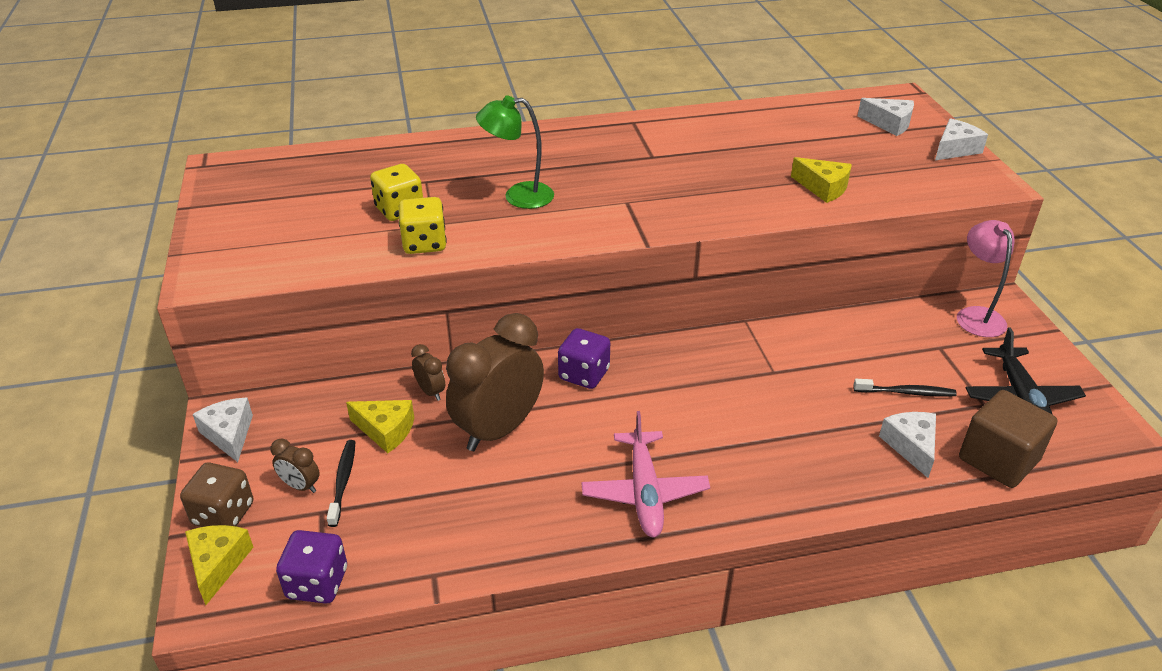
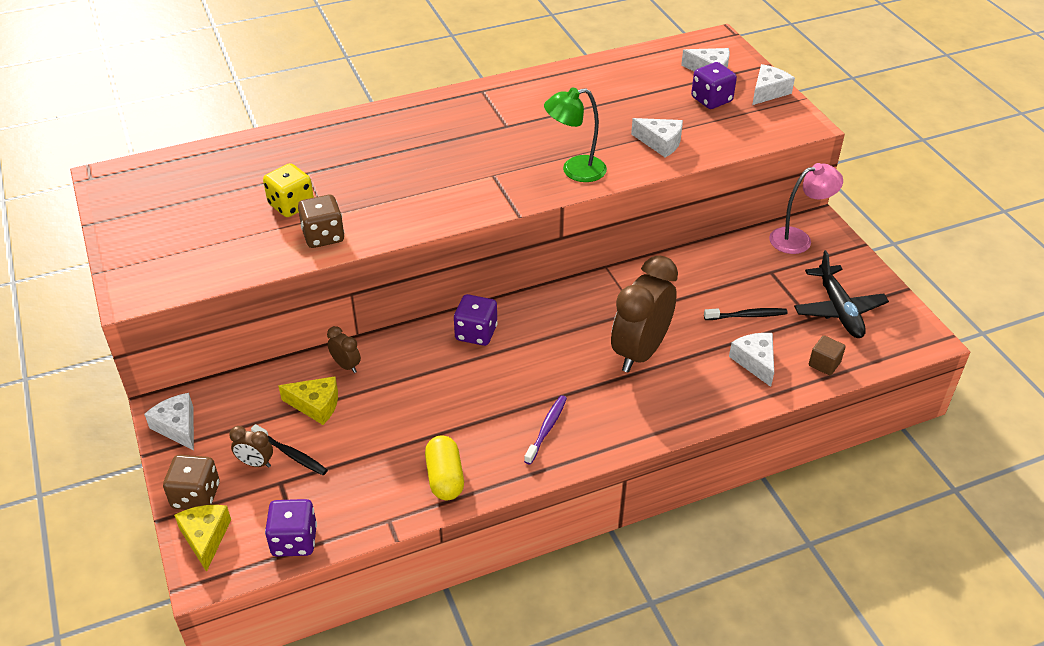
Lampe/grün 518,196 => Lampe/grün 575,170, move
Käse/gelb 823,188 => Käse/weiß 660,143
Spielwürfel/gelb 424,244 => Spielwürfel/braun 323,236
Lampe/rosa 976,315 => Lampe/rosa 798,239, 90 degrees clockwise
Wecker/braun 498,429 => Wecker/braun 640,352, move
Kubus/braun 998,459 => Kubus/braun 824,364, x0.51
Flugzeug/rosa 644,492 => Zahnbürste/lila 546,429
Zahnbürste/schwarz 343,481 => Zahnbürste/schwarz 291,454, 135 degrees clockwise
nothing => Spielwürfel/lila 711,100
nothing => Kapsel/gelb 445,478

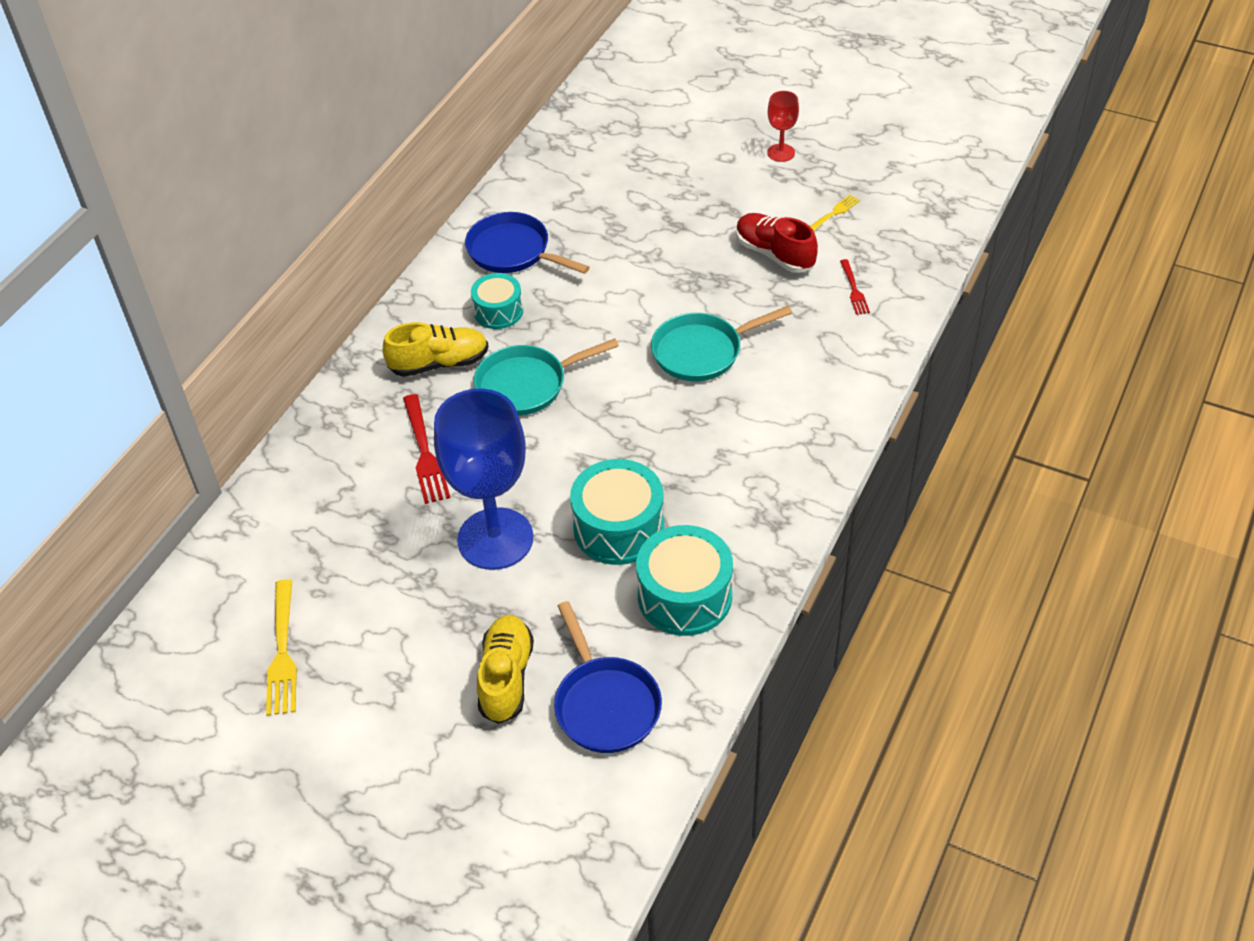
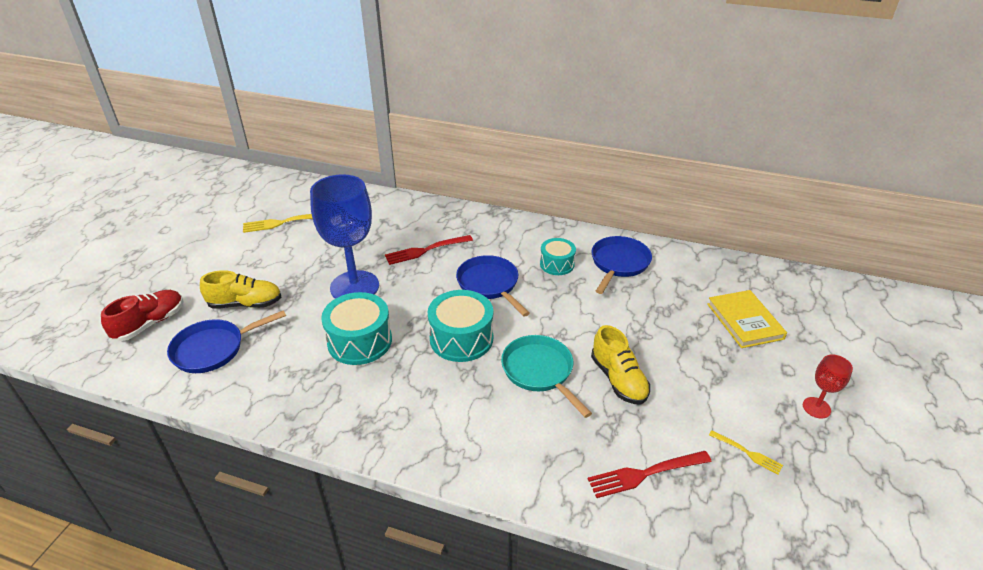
Schuh/rot 774,254 => Schuh/rot 150,324, move
Gabel/rot 854,289 => Gabel/rot 645,474, x1.70
Schuh/gelb 439,363 => Schuh/gelb 618,379, move
Pfanne/türkis 527,385 => Pfanne/blau 489,284
Trommel/türkis 684,596 => Trommel/türkis 461,338, move
nothing => Buch/gelb 744,321

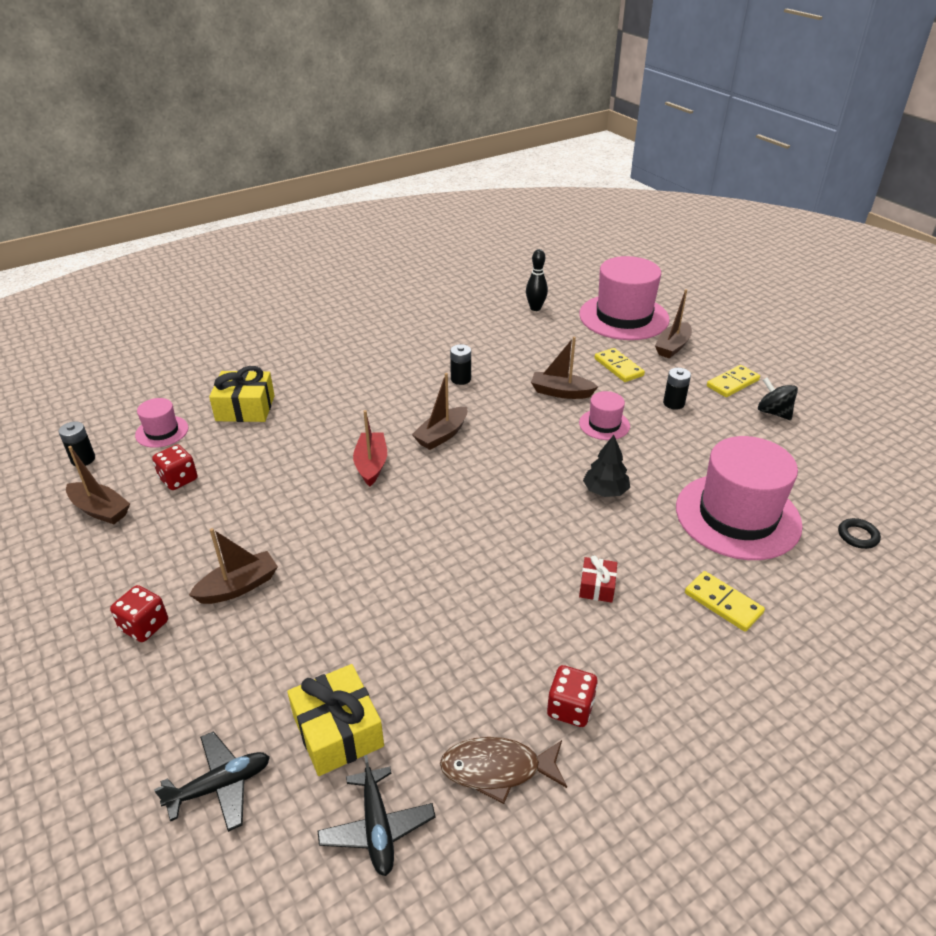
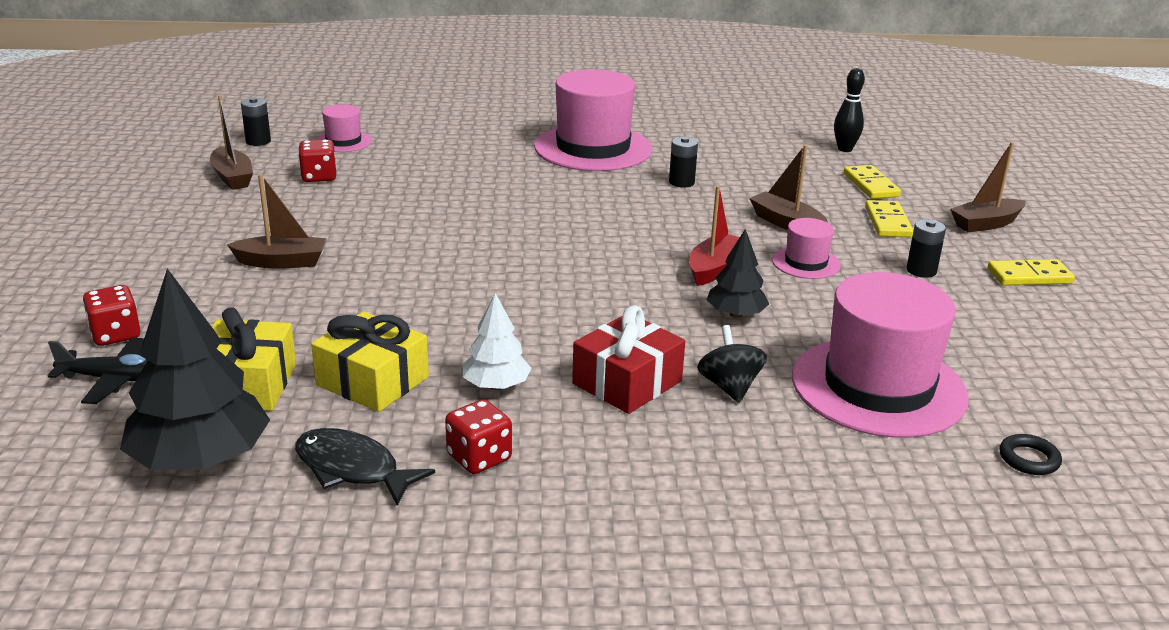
Hut/rosa 623,317 => Hut/rosa 593,148, move
Geschenk/gelb 245,408 => Geschenk/gelb 372,381, move
Boot/braun 442,435 => nothing
Kreisel/schwarz 773,412 => Kreisel/schwarz 729,387, move
Boot/rot 371,465 => Boot/rot 714,268, move
Geschenk/rot 597,586 => Geschenk/rot 627,382, x1.78
Dominostein/gelb 723,603 => Dominostein/gelb 870,185, move
Spielwürfel/rot 144,626 => Spielwürfel/rot 115,335, move
Fisch/braun 497,769 => Fisch/schwarz 352,469
Flugzeug/schwarz 377,827 => Baum/schwarz 201,459
nothing => Baum/weiß 496,385

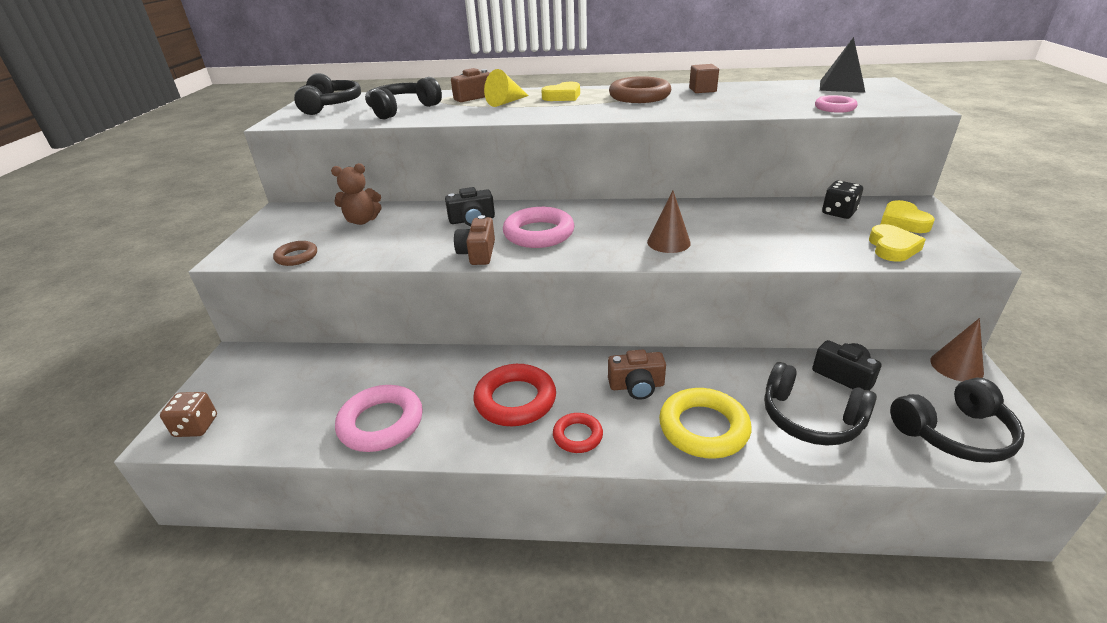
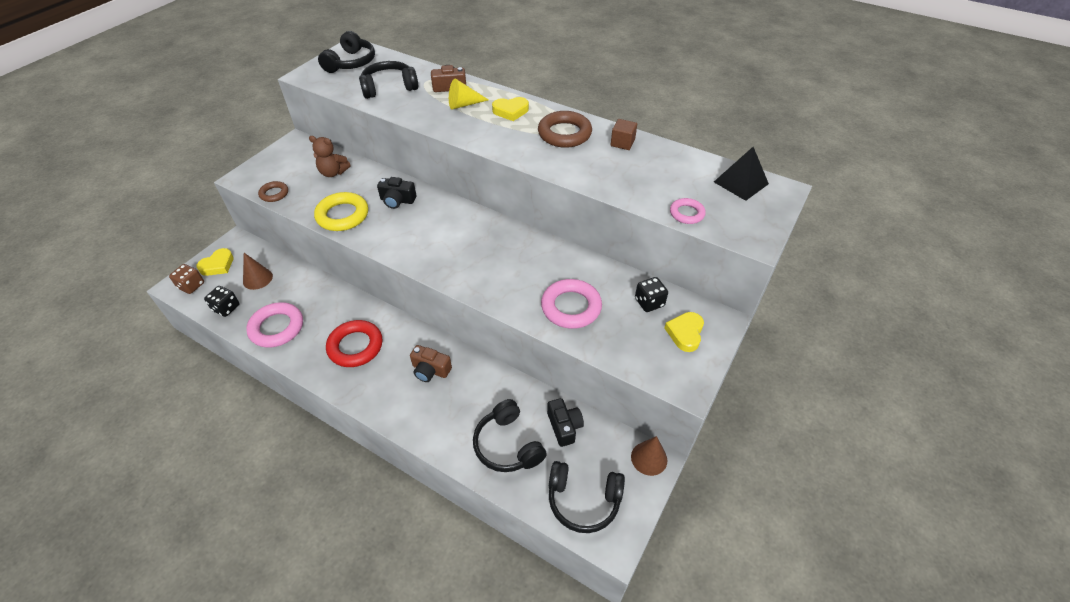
Kegel/braun 668,242 => Kegel/braun 257,278, move
Ring/rosa 539,233 => Ring/rosa 571,307, move
Kamera/braun 478,253 => nothing
Herz/gelb 892,248 => Herz/gelb 218,265, move
Ring/gelb 703,428 => Ring/gelb 342,215, move
Ring/rot 577,436 => nothing
nothing => Spielwürfel/schwarz 226,308

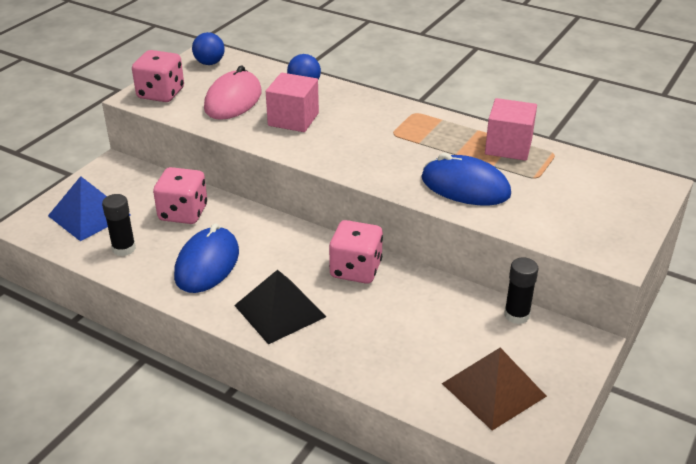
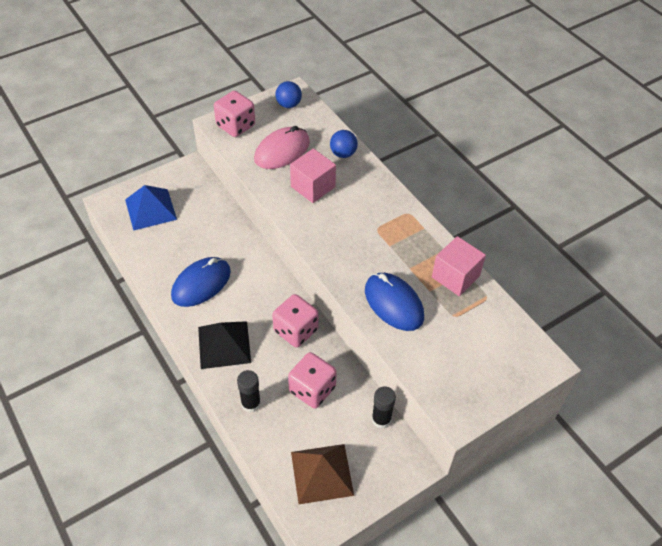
Spielwürfel/rosa 183,213 => Spielwürfel/rosa 312,389, move
Klebestift/schwarz 124,248 => Klebestift/schwarz 251,403, move

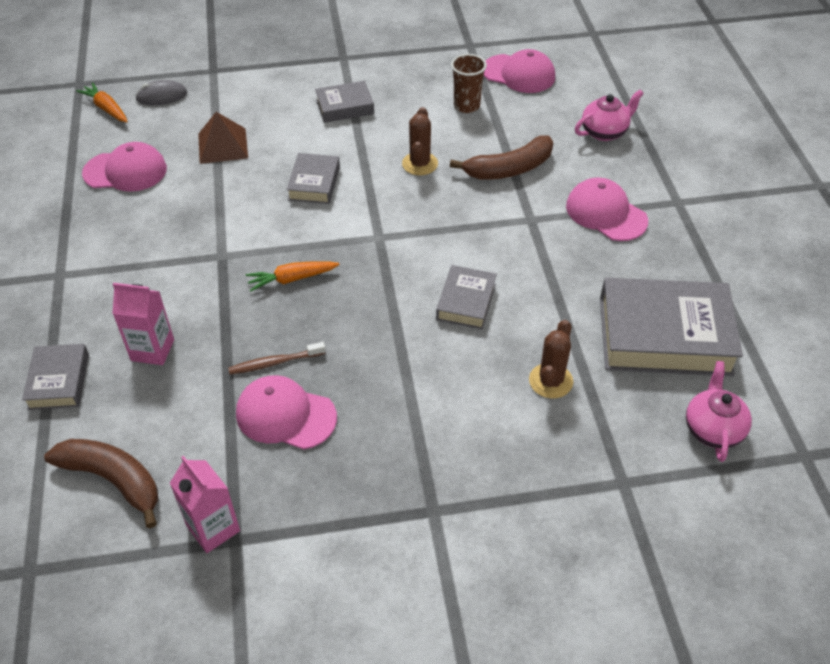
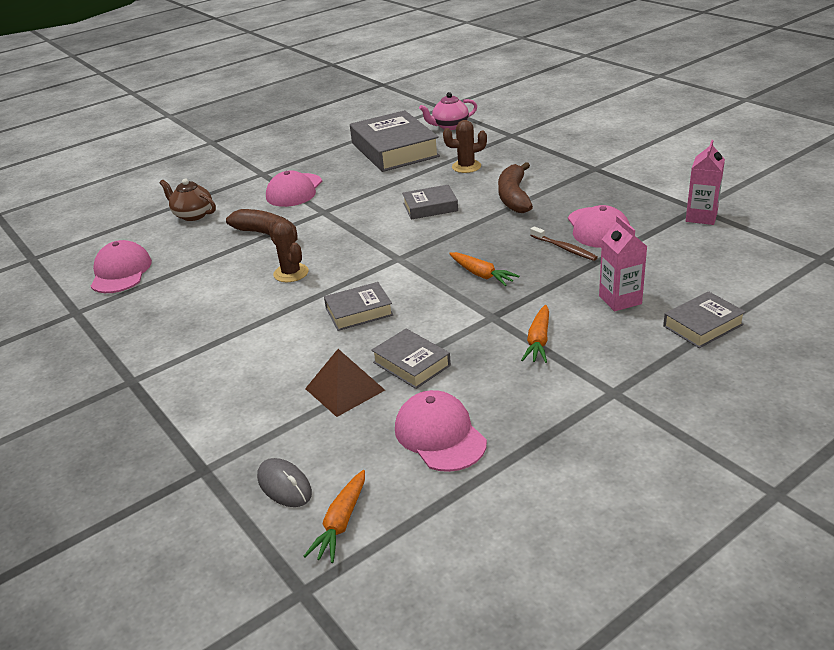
Becher/braun 466,106 => nothing
Buch/grau 345,107 => Buch/grau 411,364, move
Teekanne/rosa 604,132 => Teekanne/braun 193,215
Kaktus/braun 420,164 => Kaktus/braun 291,273, 75 degrees clockwise
Banane/braun 113,480 => Banane/braun 514,197, move
nothing => Karotte/orange 538,341

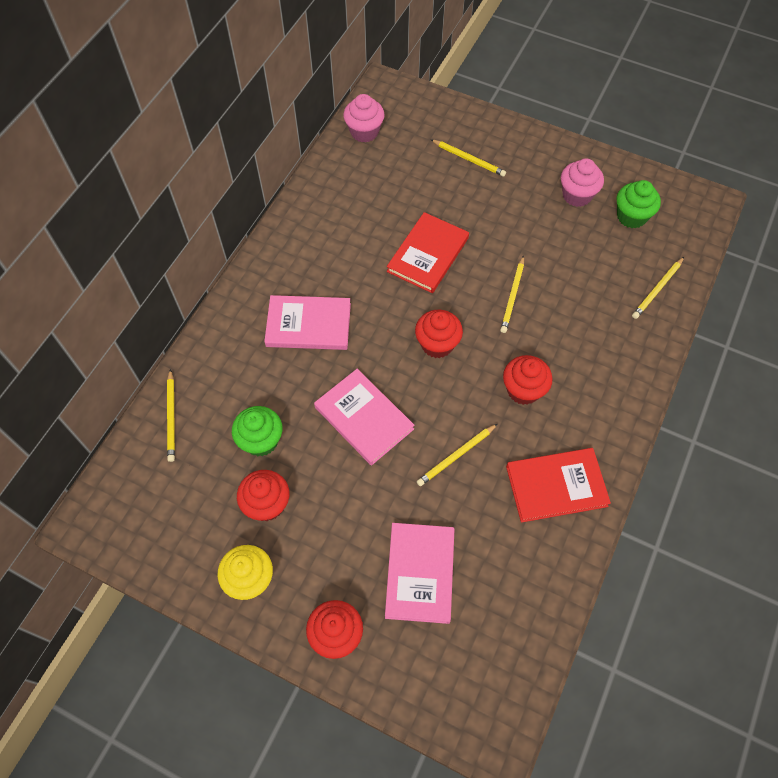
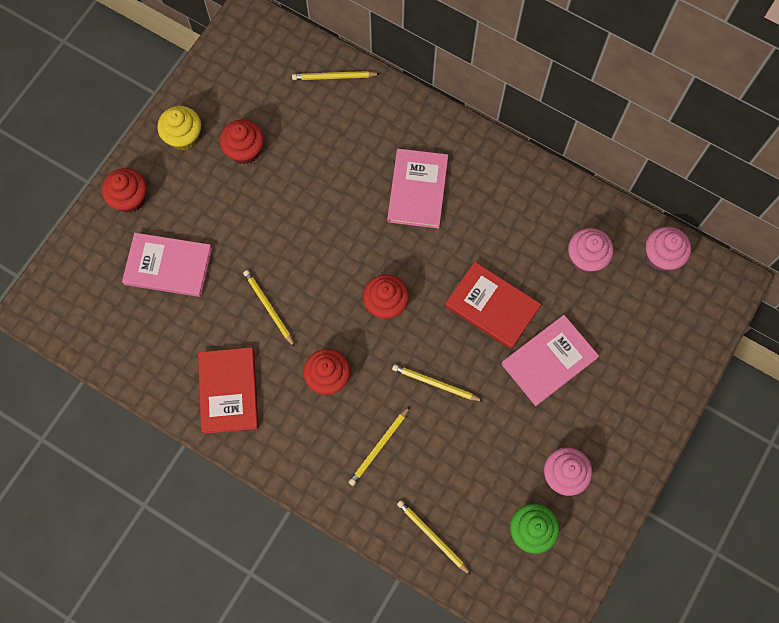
Bleistift/gelb 469,159 => Bleistift/gelb 379,447, move
Buch/rosa 364,418 => Buch/rosa 549,361, move
Muffin/grün 261,440 => nothing
nothing => Muffin/rosa 586,258

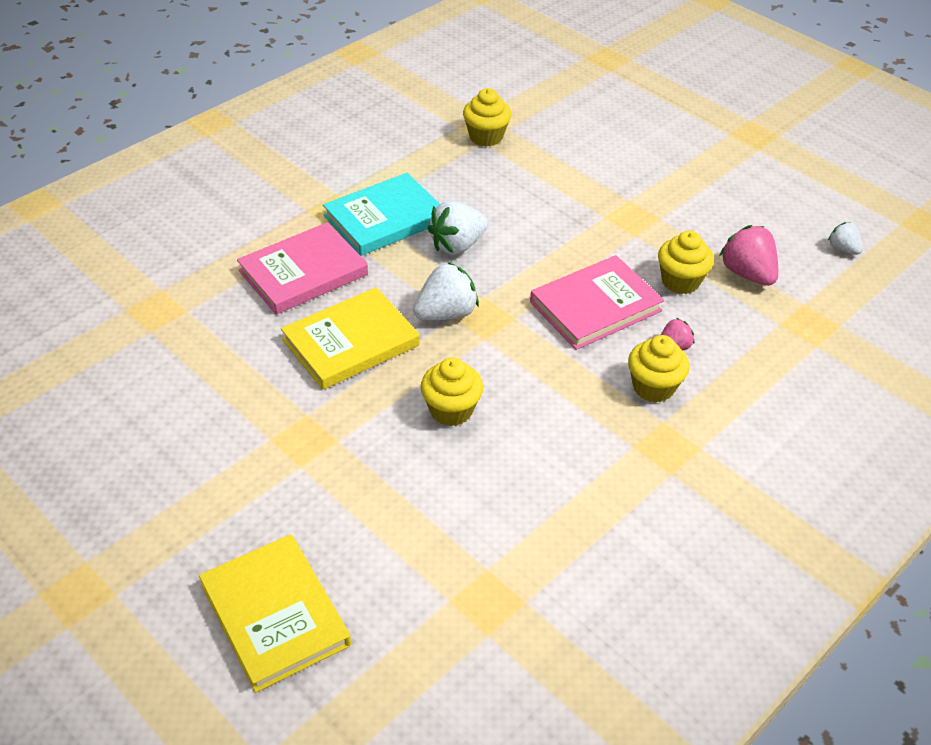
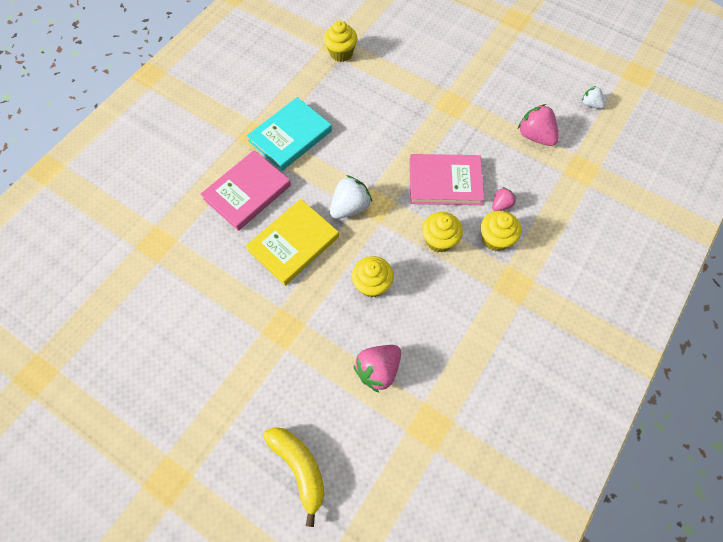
Erdbeere/weiß 457,245 => nothing
Muffin/gelb 680,281 => Muffin/gelb 439,240, move
Buch/rosa 595,306 => Buch/rosa 445,182, 45 degrees clockwise
Buch/gelb 275,615 => Banane/gelb 299,467
nothing => Erdbeere/rosa 378,370

